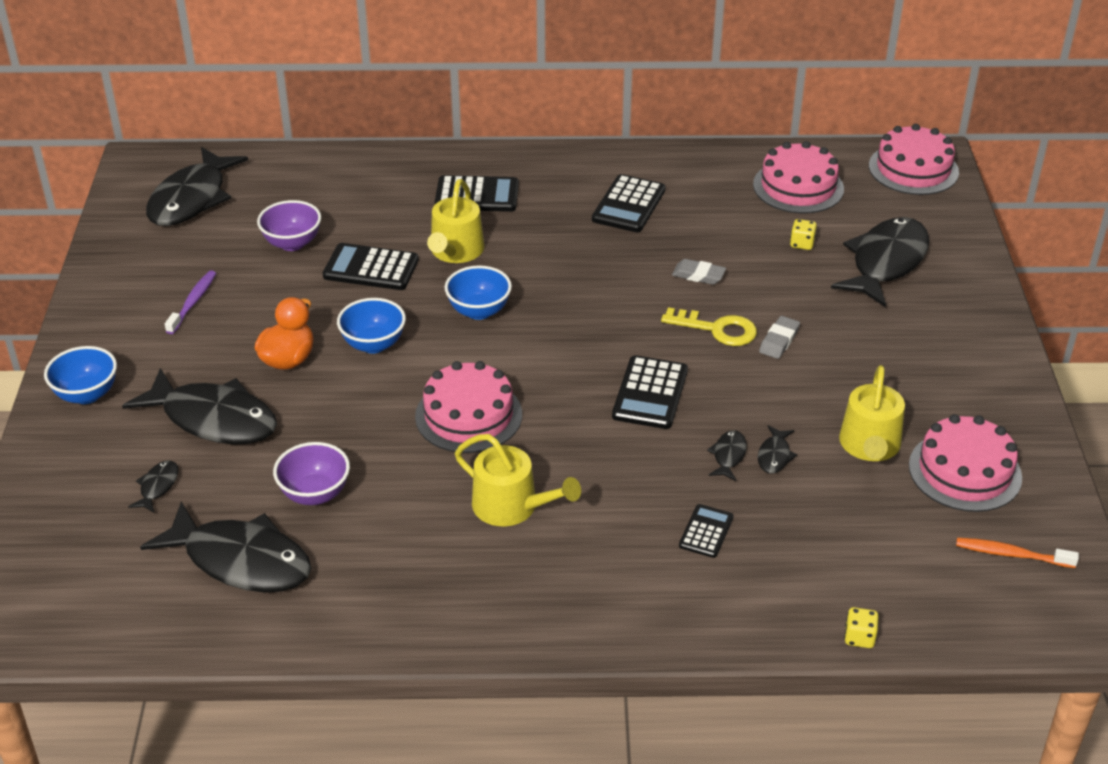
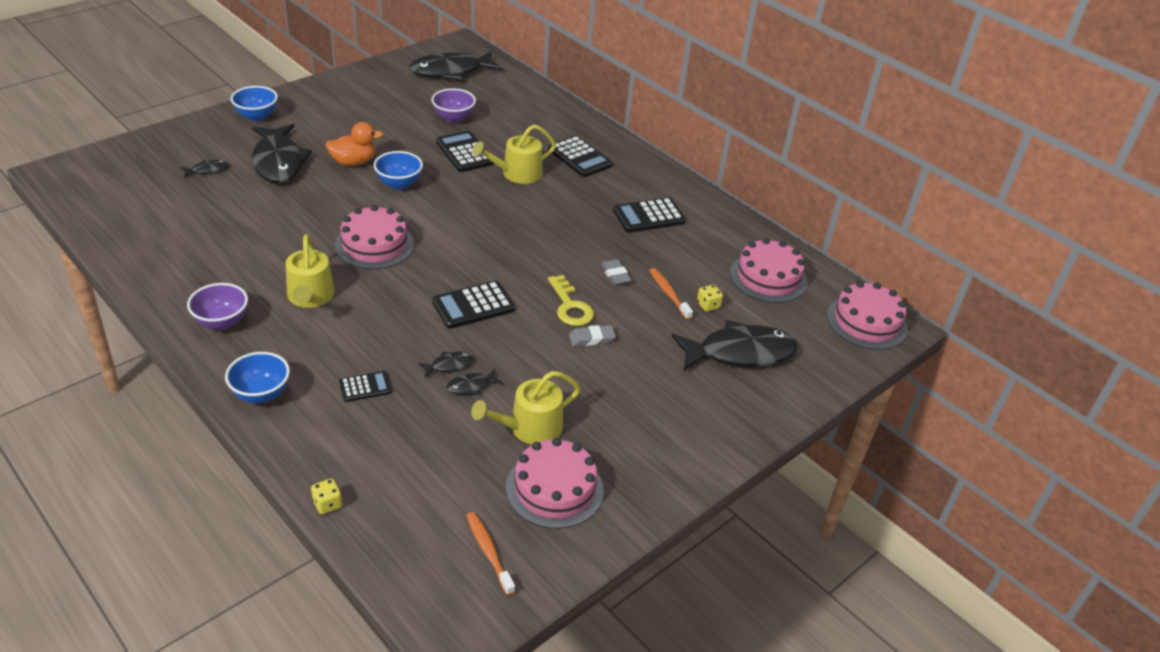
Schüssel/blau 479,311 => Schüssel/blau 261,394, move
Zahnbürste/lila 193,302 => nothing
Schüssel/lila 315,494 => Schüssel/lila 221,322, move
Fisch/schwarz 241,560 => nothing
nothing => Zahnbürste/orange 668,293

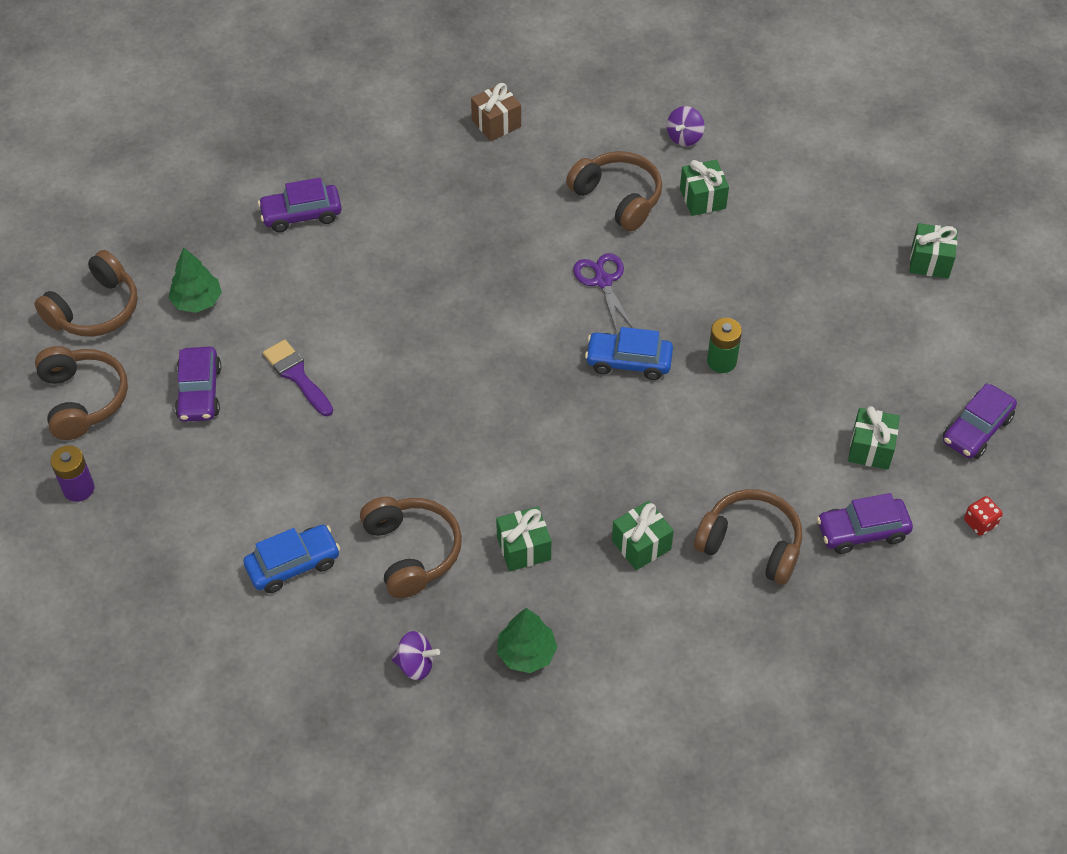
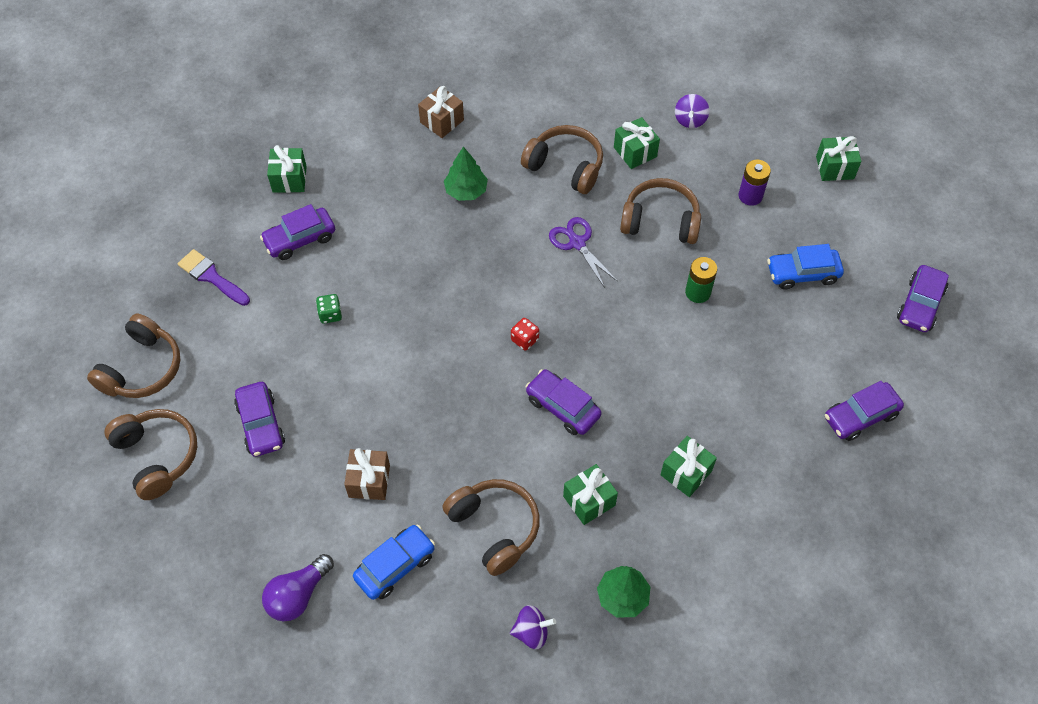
Kreisel/lila 684,137 => Kreisel/lila 690,120, move
Baum/grün 197,301 => Baum/grün 466,191, move
Auto/blau 628,362 => Auto/blau 802,273, move
Pinsel/lila 297,375 => Pinsel/lila 211,277, move
Geschenk/grün 870,448 => Geschenk/grün 289,179, move
Batterie/lila 78,488 => Batterie/lila 750,196, move
Kopfhörer/braun 751,544 => Kopfhörer/braun 660,221, move
Spielwürfel/rot 980,523 => Spielwürfel/rot 524,339, move
nothing => Spielwürfel/grün 330,314
nothing => Auto/lila 562,407
nothing => Geschenk/braun 369,481
nothing => Glühbirne/lila 298,595

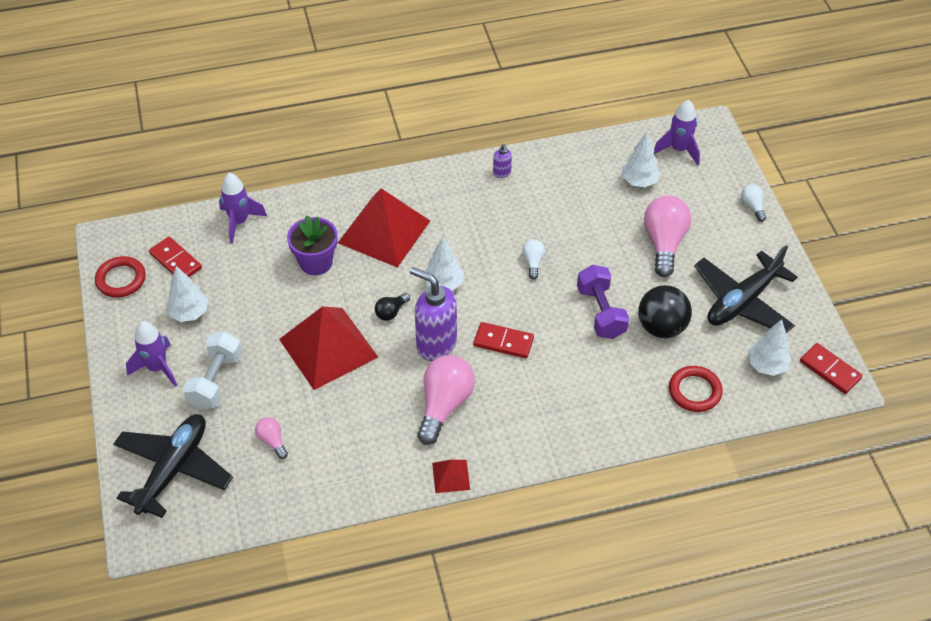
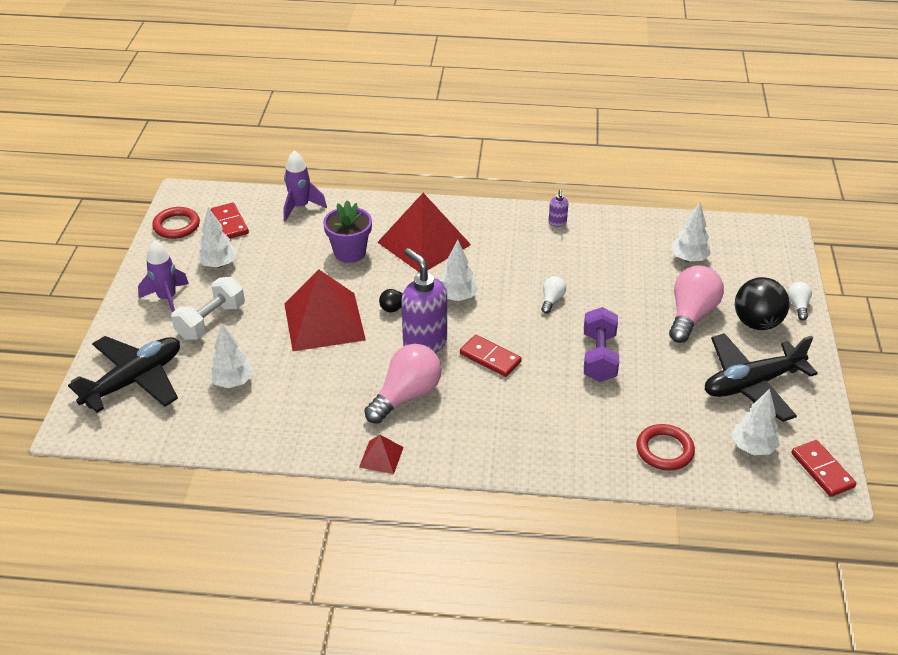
Rakete/lila 678,150 => nothing
Ball/schwarz 661,327 => Ball/schwarz 756,323, move
Glühbirne/rosa 272,441 => Baum/weiß 233,382

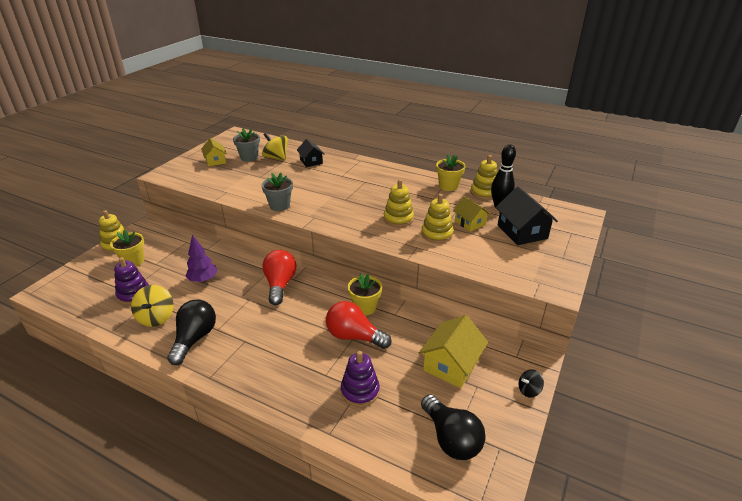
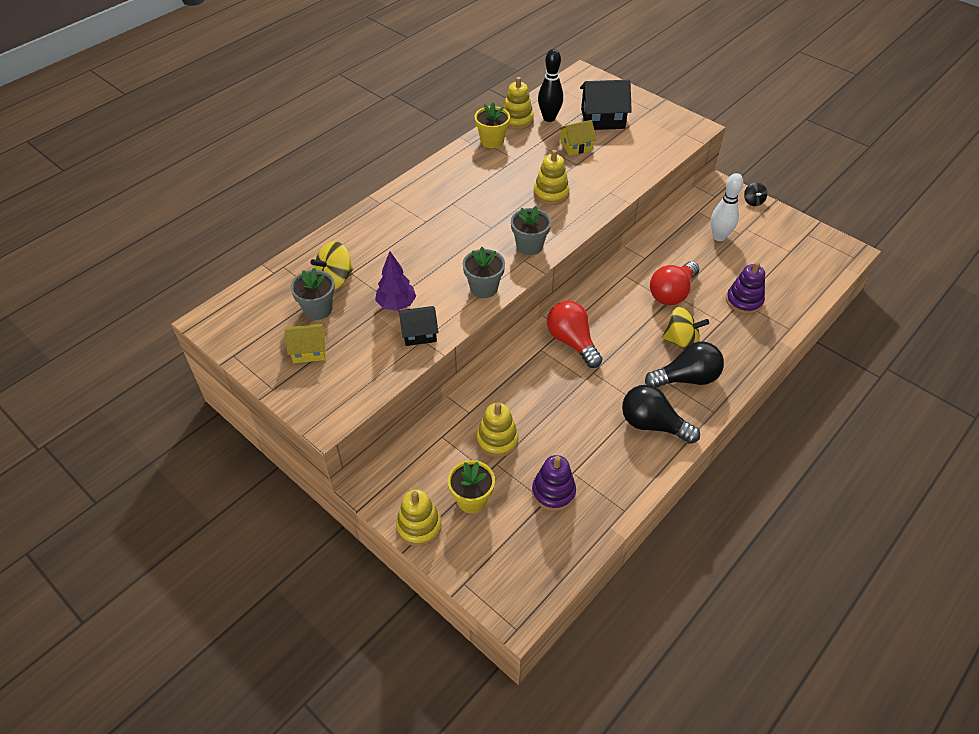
Haus/schwarz 311,161 => Haus/schwarz 419,333, move
Stapelspielzeug/gelb 436,234 => Stapelspielzeug/gelb 497,440, move
Baum/lila 203,280 => Baum/lila 396,304, move
Glühbirne/rot 280,285 => Glühbirne/rot 572,342, 45 degrees clockwise
Blumentopf/gelb 365,307 => nothing
Kreisel/gelb 156,317 => Kreisel/gelb 681,341, move
Haus/gelb 451,364 => Bowlingkegel/weiß 719,237
Glühbirne/schwarz 451,438 => Glühbirne/schwarz 686,378, move
nothing => Blumentopf/grau 529,246

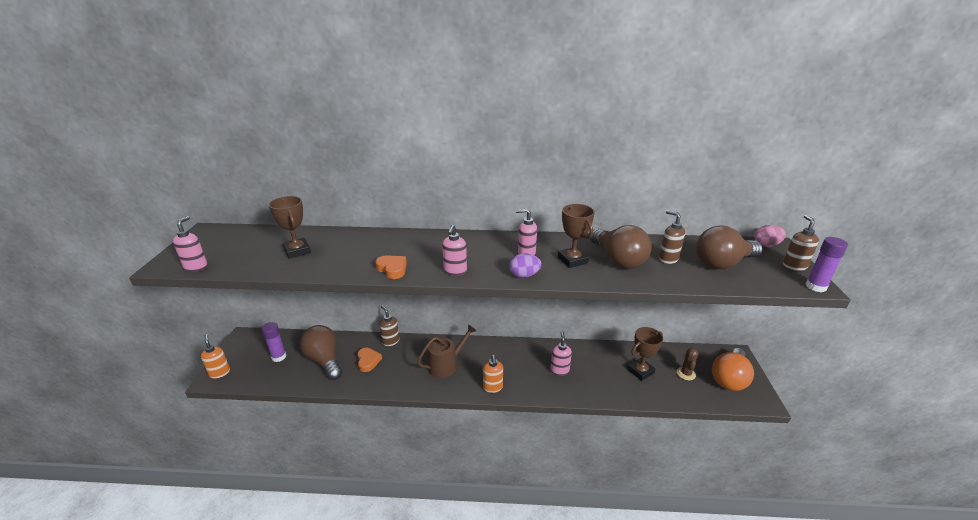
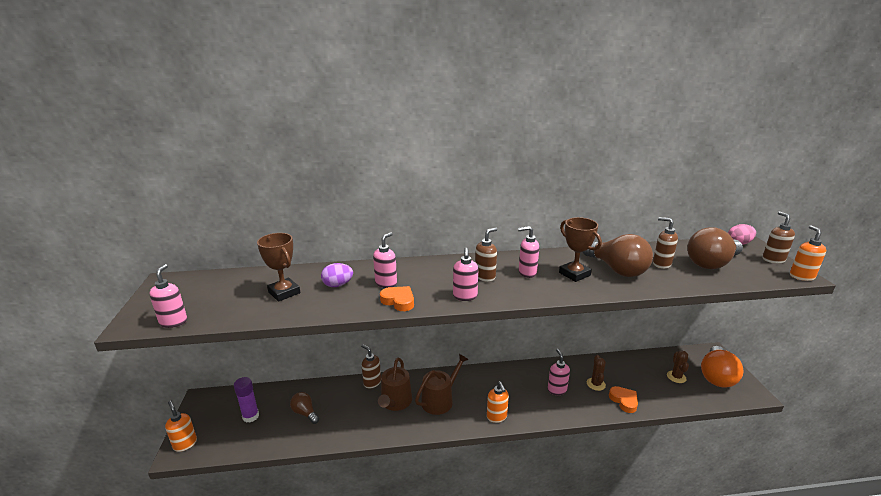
Klebestift/lila 816,286 => Seifenspender/orange 801,276
Ei/lila 524,275 => Ei/lila 338,285, move
Glühbirne/braun 324,360 => Glühbirne/braun 305,413, x0.54
Pokal/braun 640,371 => nothing
Herz/orange 368,361 => Herz/orange 624,401, move
nothing => Seifenspender/braun 485,277
nothing => Seifenspender/rosa 386,283
nothing => Kaktus/braun 596,384
nothing => Gießkanne/braun 395,402

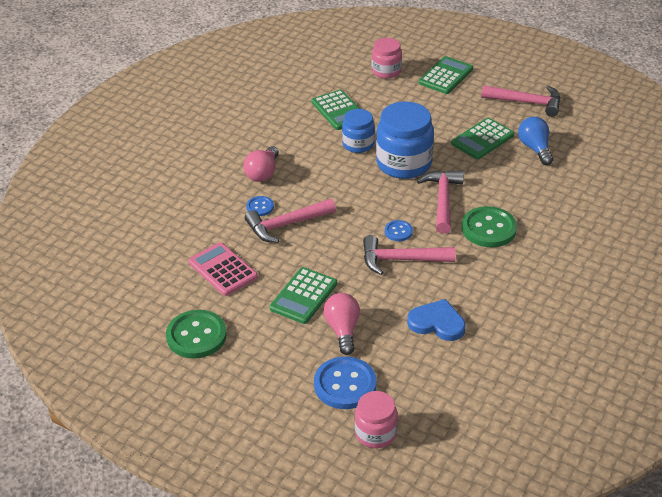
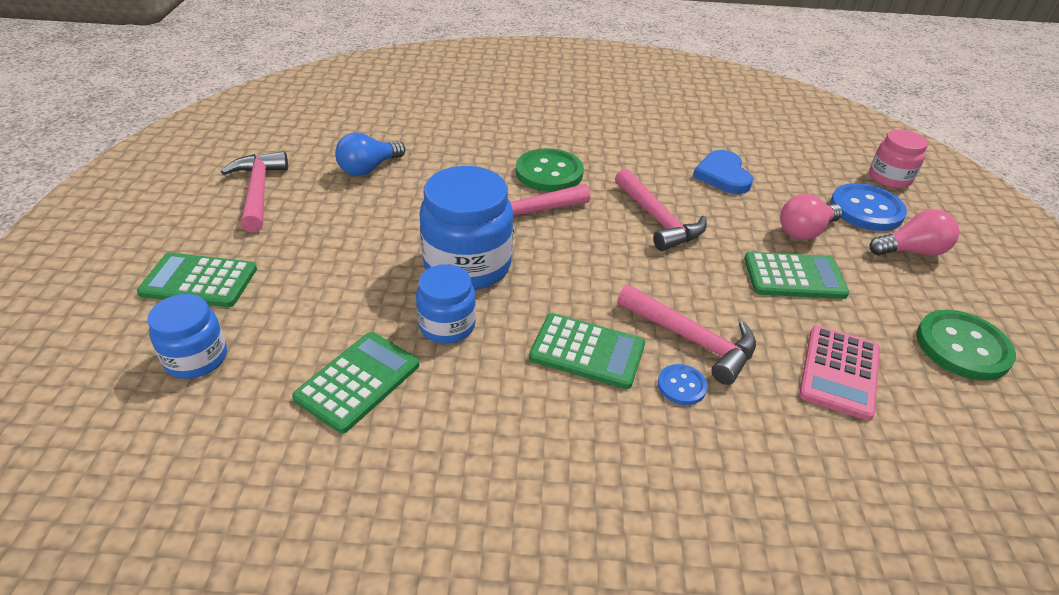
Einmachglas/rosa 386,71 => Einmachglas/blau 196,358
Taschenrechner/grün 482,139 => Taschenrechner/grün 587,351, move
Glühbirne/rosa 263,173 => Glühbirne/rosa 911,251, move
Knopf/blau 398,231 => nothing

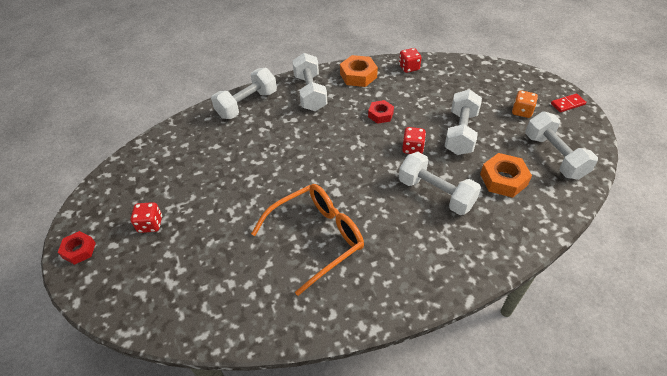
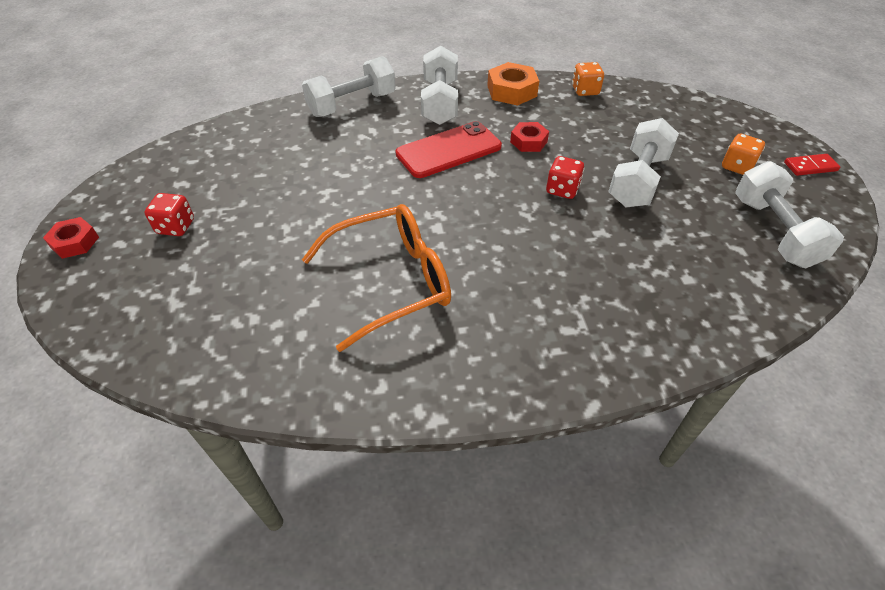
Spielwürfel/rot 409,68 => Spielwürfel/orange 585,91
Hantel/weiß 435,193 => nothing
Sechskantmutter/orange 503,179 => nothing
nothing => Handy/rot 448,150

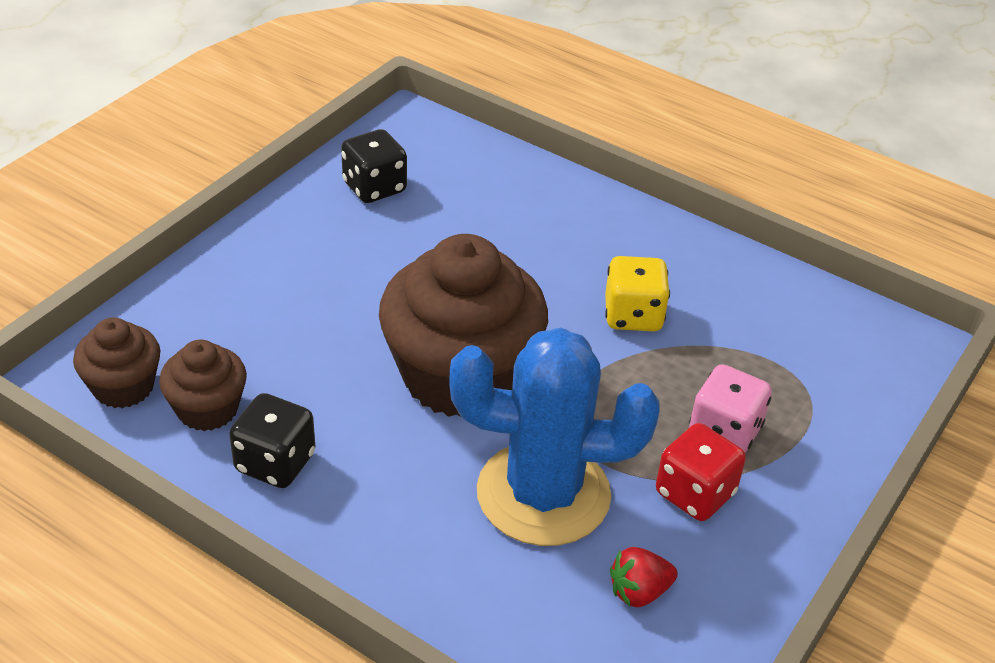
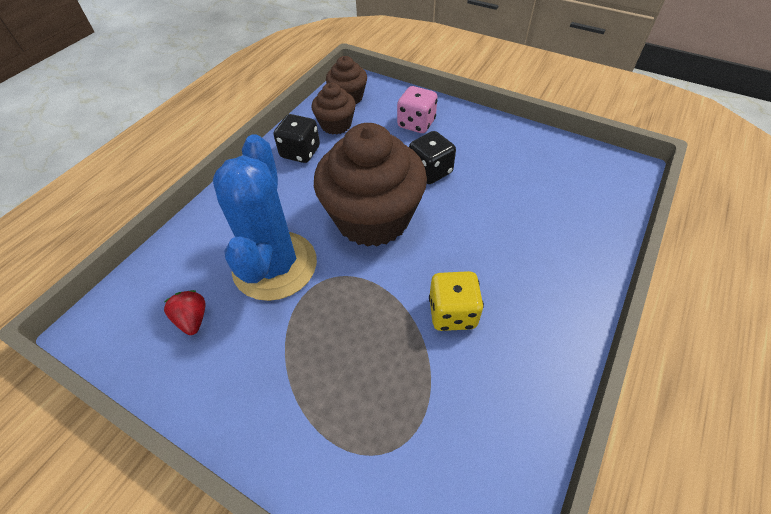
Spielwürfel/schwarz 374,187 => Spielwürfel/schwarz 430,171, move
Spielwürfel/rosa 724,432 => Spielwürfel/rosa 416,124, move
Spielwürfel/rot 695,493 => nothing

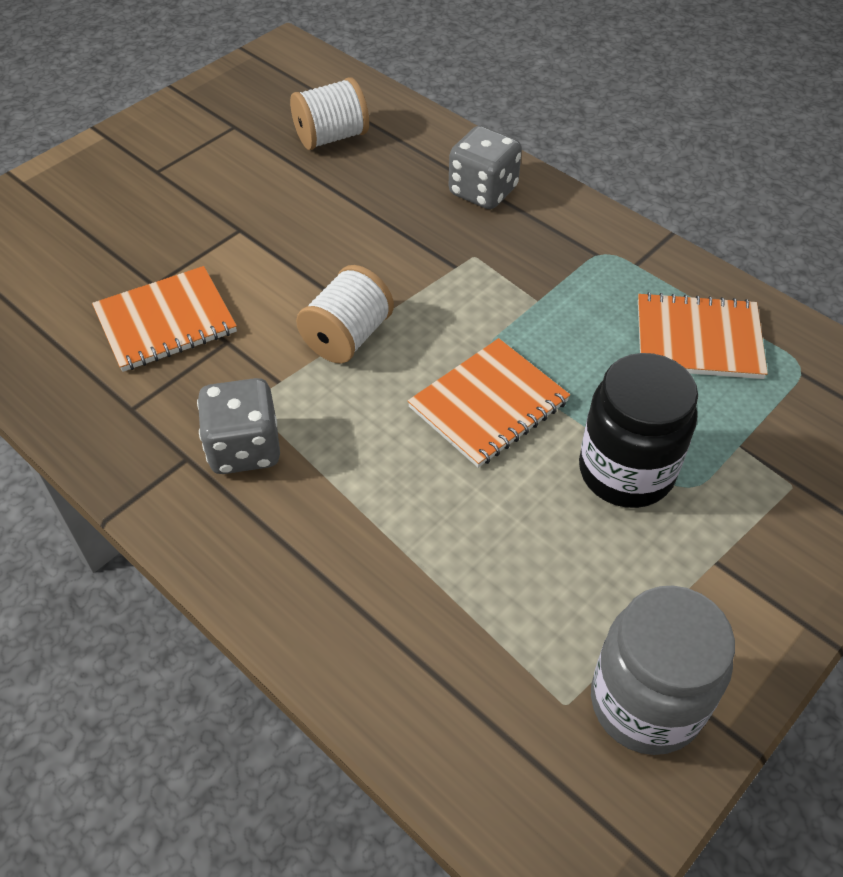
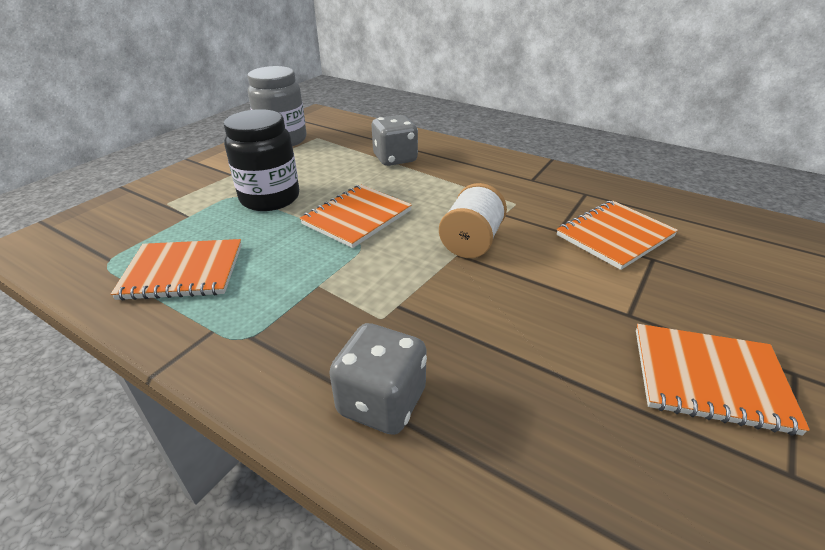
Garnrolle/weiß 331,137 => nothing
Spielwürfel/grau 244,448 => Spielwürfel/grau 395,159, move
nothing => Notizbuch/orange 709,378

